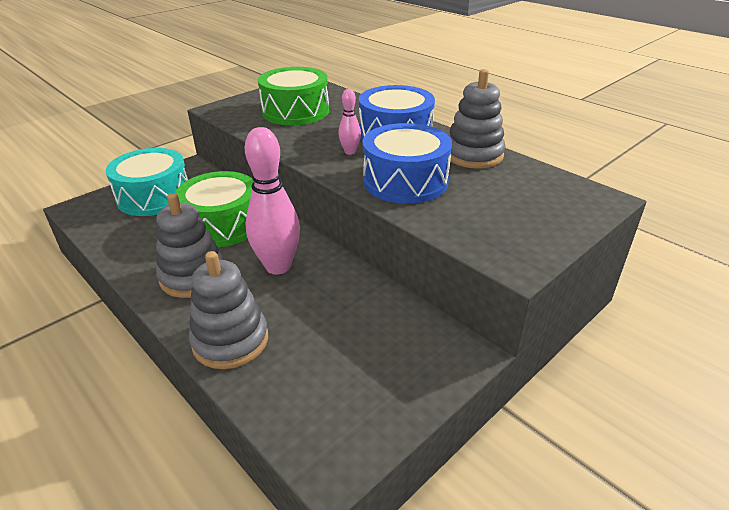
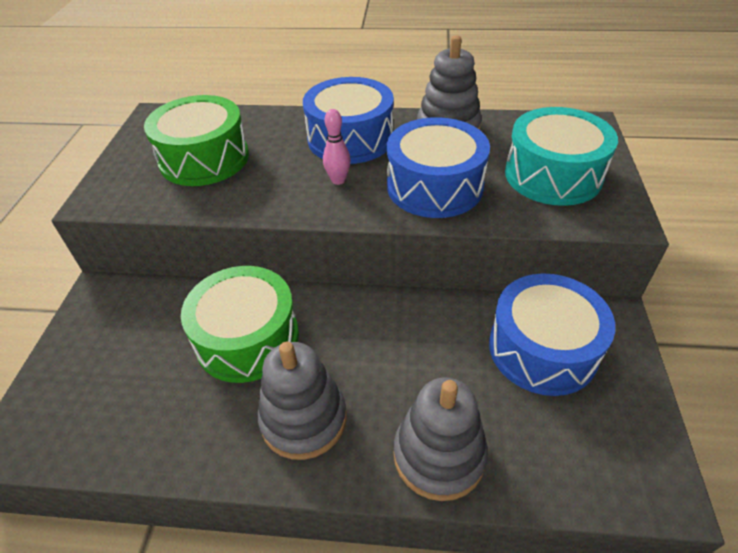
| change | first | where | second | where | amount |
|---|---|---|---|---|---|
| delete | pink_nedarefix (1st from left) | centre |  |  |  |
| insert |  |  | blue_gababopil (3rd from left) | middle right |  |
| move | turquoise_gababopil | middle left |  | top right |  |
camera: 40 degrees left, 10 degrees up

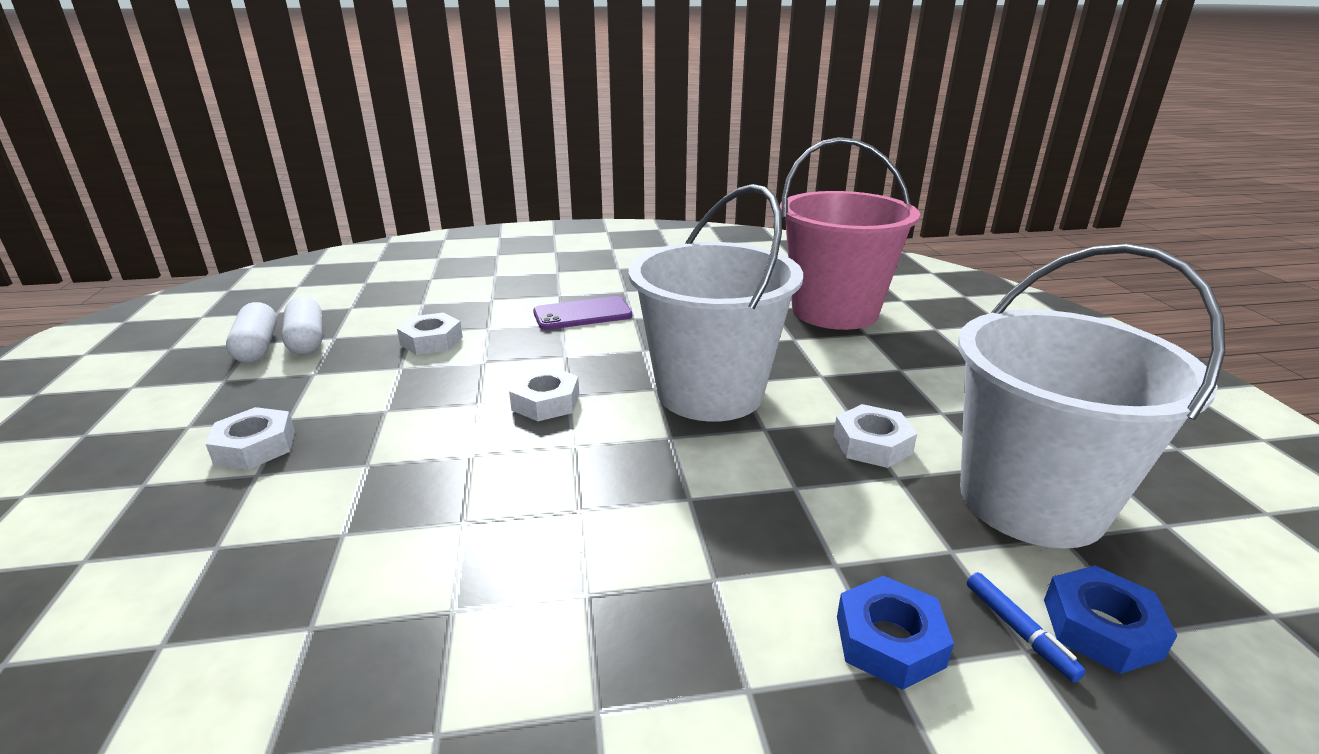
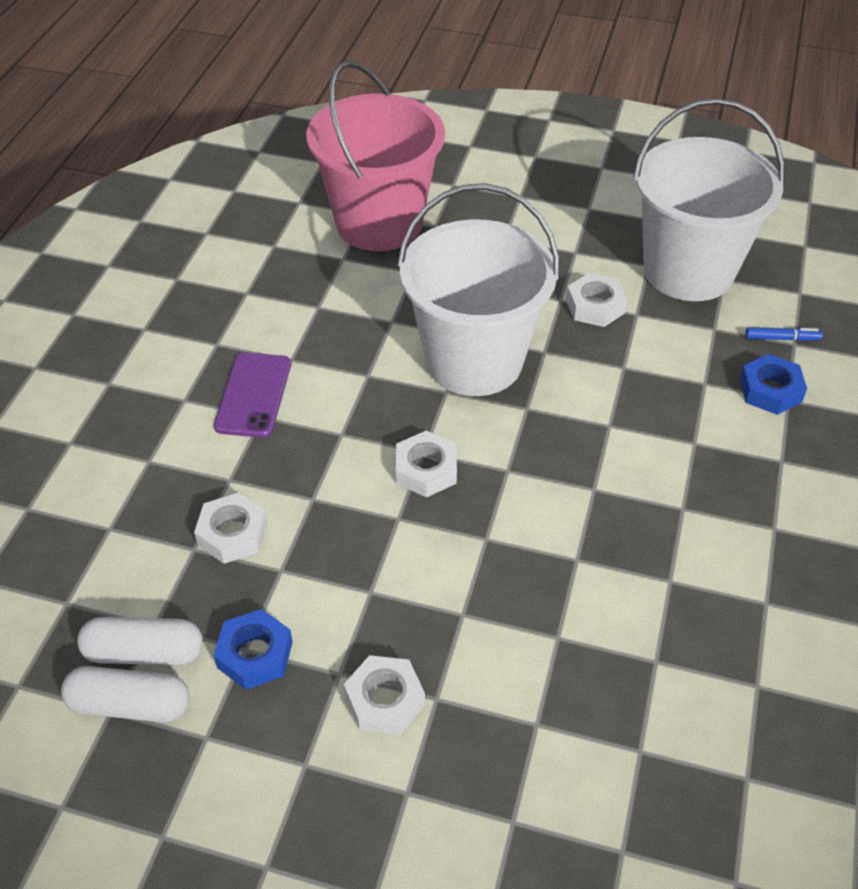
| change | first | where | second | where | amount |
|---|---|---|---|---|---|
| move | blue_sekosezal (2nd from left in the first image) | bottom right | blue_sekosezal (1st from left) | bottom left |  |
camera: 65 degrees left, 20 degrees up

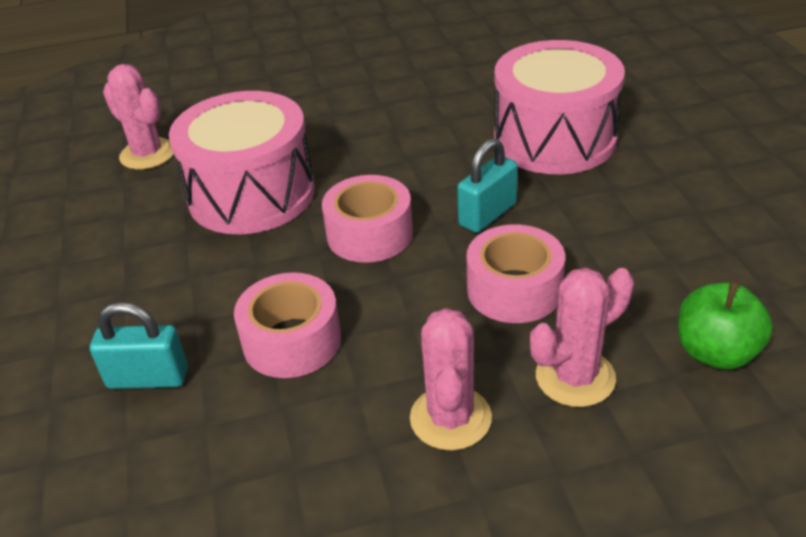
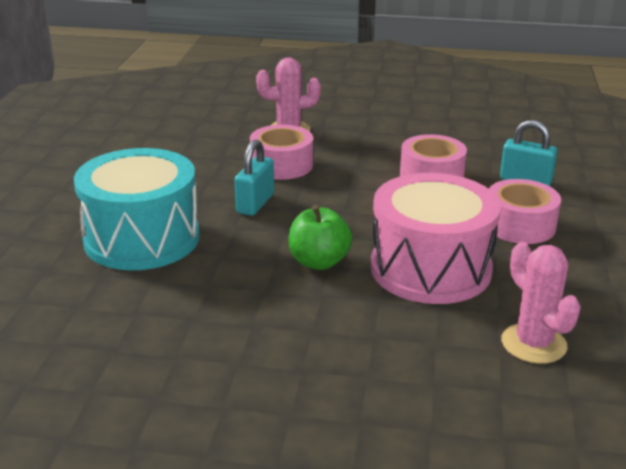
| change | first | where | second | where | amount |
|---|---|---|---|---|---|
| delete | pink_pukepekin (2nd from left) | bottom centre |  |  |  |
| move | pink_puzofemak (2nd from left in the first image) | centre | pink_puzofemak (3rd from left) | middle right |  |
| move | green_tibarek | middle right |  | centre |  |
| recolor | pink_gababopil (2nd from left) | top right | turquoise_gababopil | middle left |  |
| rotate | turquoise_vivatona (2nd from left in the first image) | centre | turquoise_vivatona (1st from left) | centre | 45 degrees counterclockwise |
camera: 160 degrees left, 10 degrees down

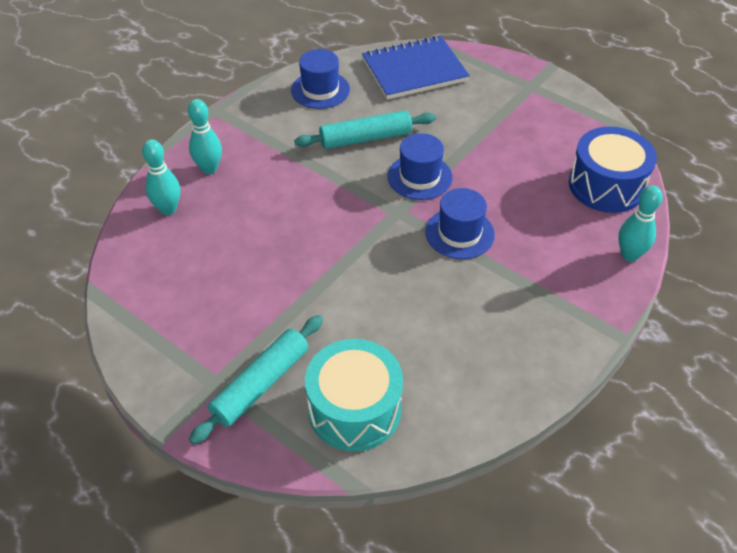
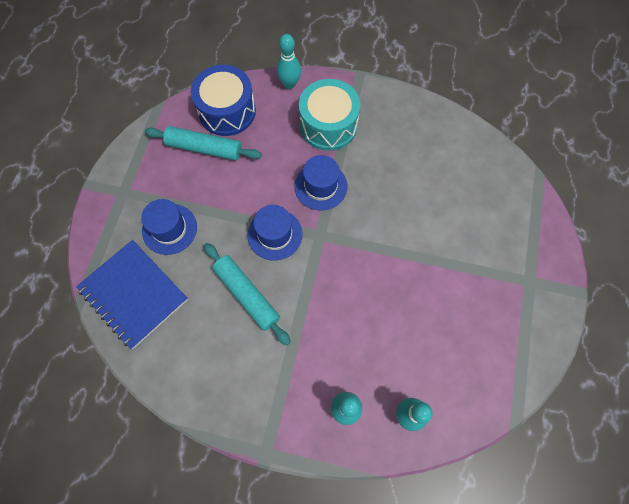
| change | first | where | second | where | amount |
|---|---|---|---|---|---|
| move | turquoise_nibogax (1st from left) | bottom centre |  | top left |  |
| move | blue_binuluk (1st from left) | top centre |  | middle left |  |
| move | turquoise_gababopil | bottom centre |  | top centre |  |
camera: 115 degrees left, 20 degrees up

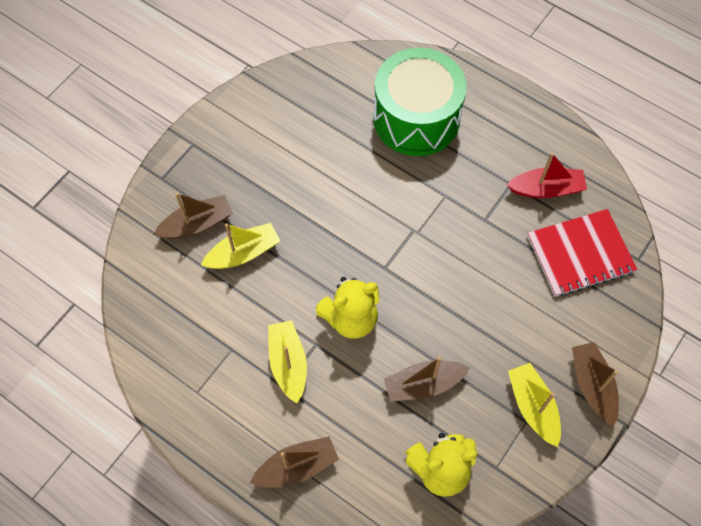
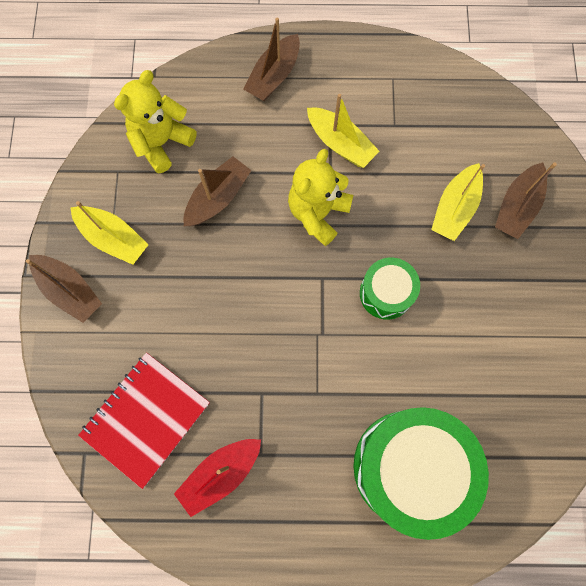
| change | first | where | second | where | amount |
|---|---|---|---|---|---|
| insert |  |  | green_gababopil (1st from left) | centre |  |
camera: 145 degrees right, 10 degrees up

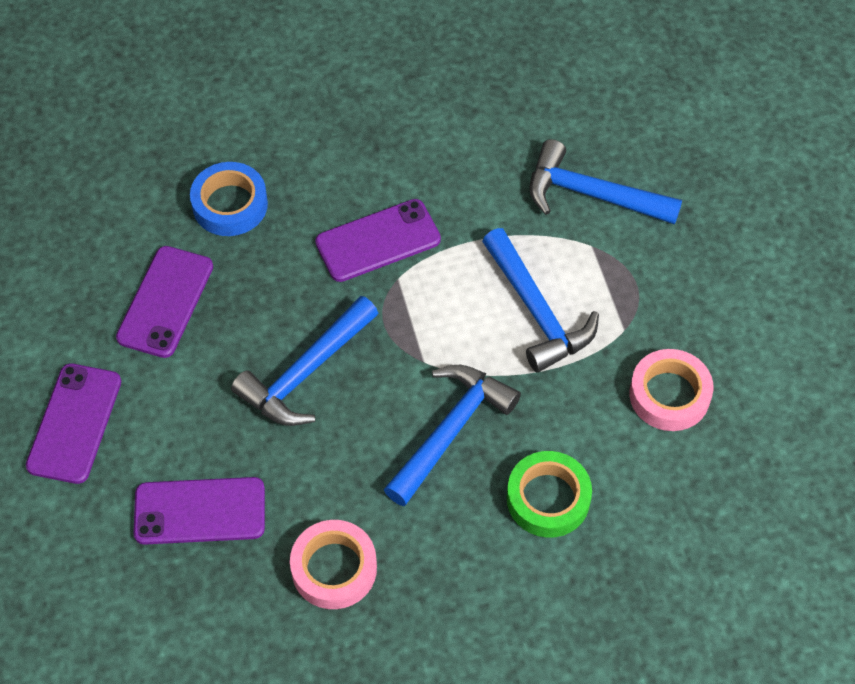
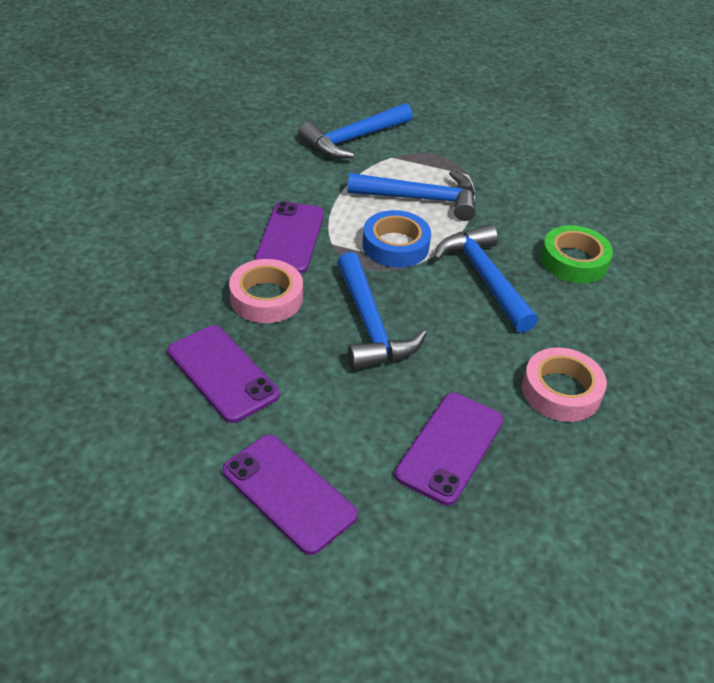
| change | first | where | second | where | amount |
|---|---|---|---|---|---|
| move | blue_puzofemak | top left |  | centre |  |
| move | pink_puzofemak (2nd from left in the first image) | middle right | pink_puzofemak (1st from left) | centre |  |
camera: 60 degrees left, 15 degrees down

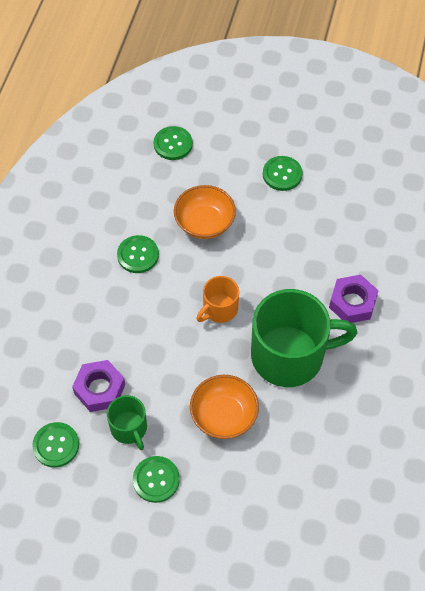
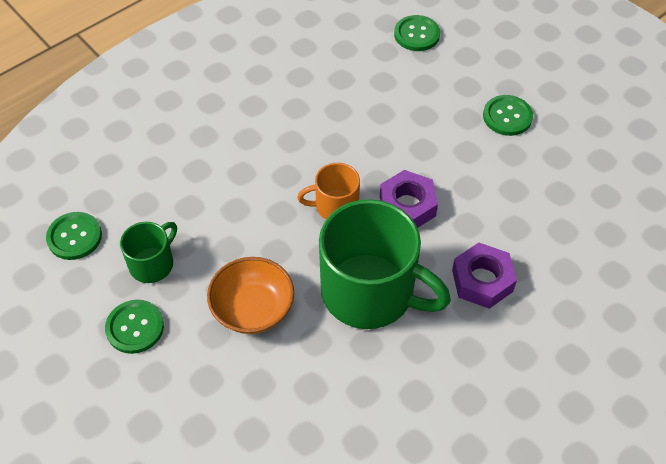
| change | first | where | second | where | amount |
|---|---|---|---|---|---|
| delete | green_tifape (2nd from left) | middle left |  |  |  |
| delete | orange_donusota (1st from left) | centre |  |  |  |
| move | purple_sekosezal (1st from left) | middle left |  | centre |  |
| rotate | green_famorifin (1st from left) | bottom left |  | middle left | 150 degrees counterclockwise |
camera: 35 degrees right, 5 degrees down

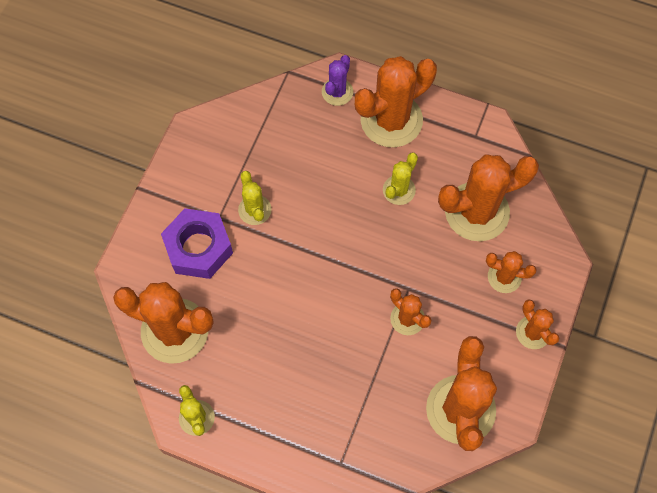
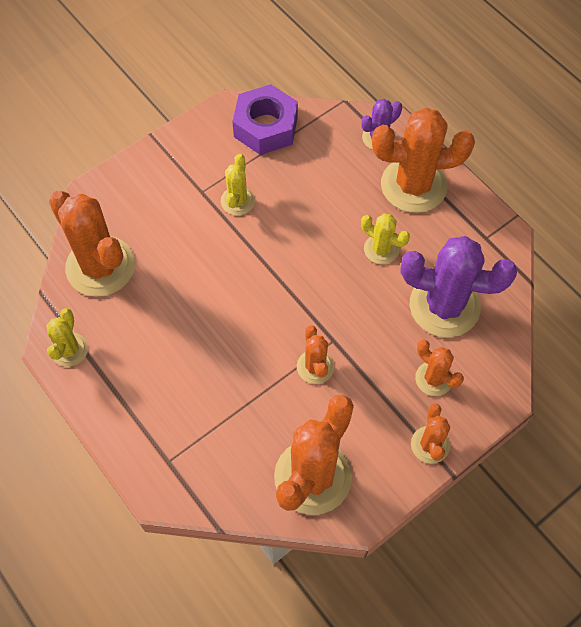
| change | first | where | second | where | amount |
|---|---|---|---|---|---|
| move | purple_sekosezal | middle left |  | top centre |  |
| recolor | orange_pukepekin (5th from left) | middle right | purple_pukepekin (2nd from left) | middle right |  |
| rotate | yellow_pukepekin (3rd from left) | centre |  | centre | 60 degrees clockwise |
camera: 30 degrees right, 5 degrees down

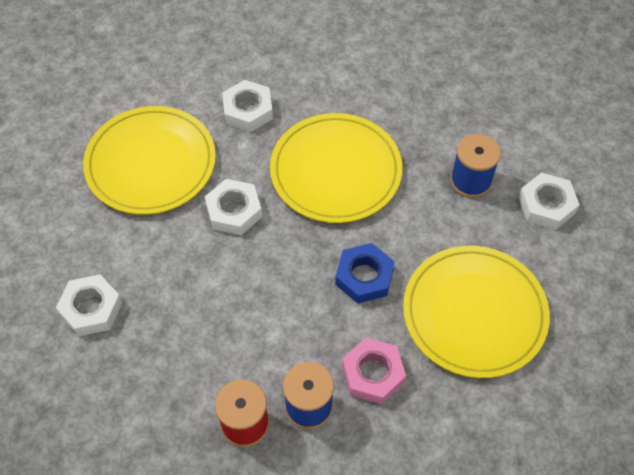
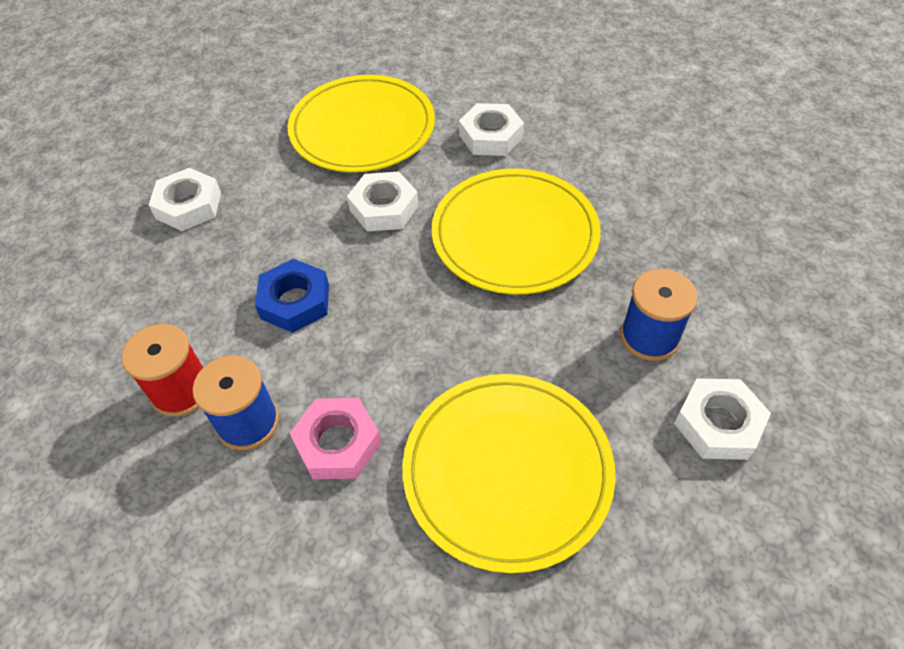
| change | first | where | second | where | amount |
|---|---|---|---|---|---|
| move | blue_sekosezal | centre |  | middle left |  |
camera: 45 degrees right, 5 degrees down

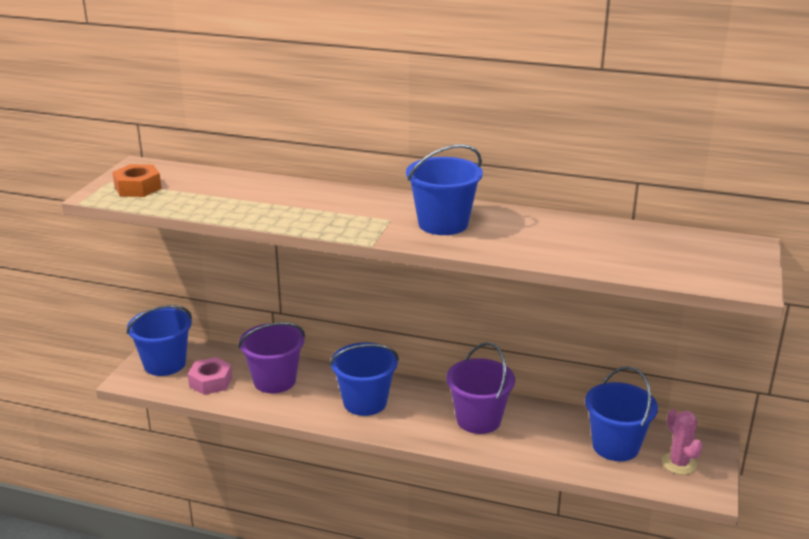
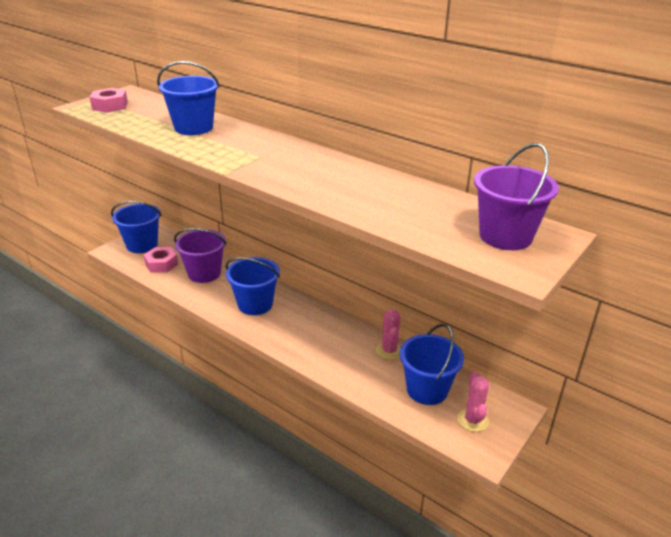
| change | first | where | second | where | amount |
|---|---|---|---|---|---|
| insert |  |  | pink_pukepekin (1st from left) | centre |  |
| move | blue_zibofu (3rd from left in the first image) | centre | blue_zibofu (2nd from left) | top left |  |
| move | purple_zibofu (2nd from left) | bottom centre |  | middle right |  |
| recolor | orange_sekosezal | middle left | pink_sekosezal (1st from left) | top left |  |
camera: 20 degrees right, 5 degrees up

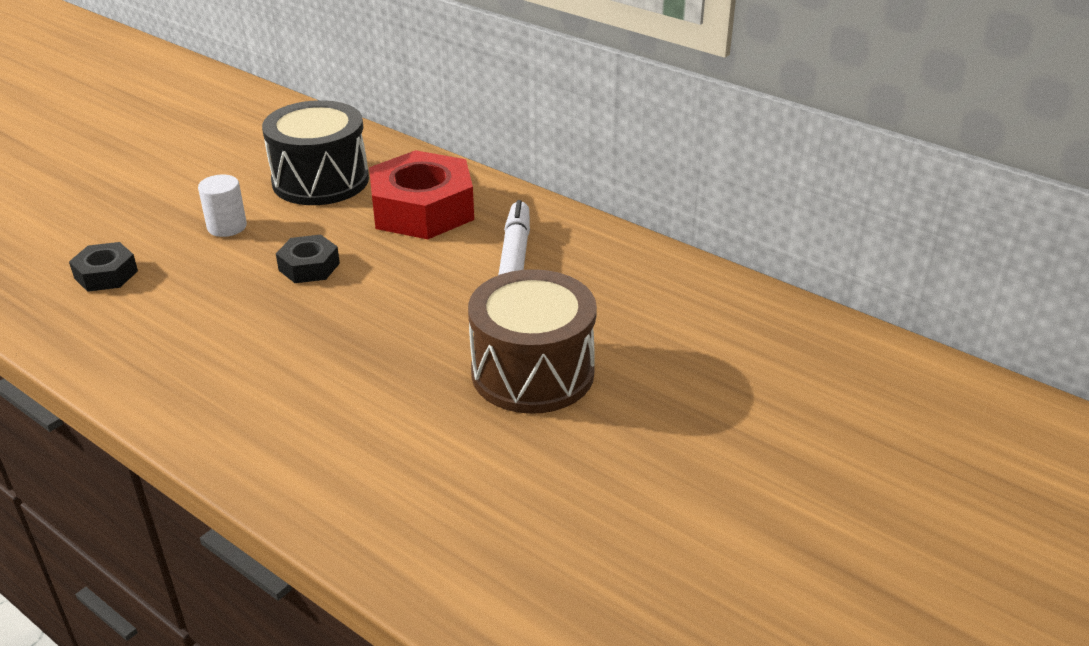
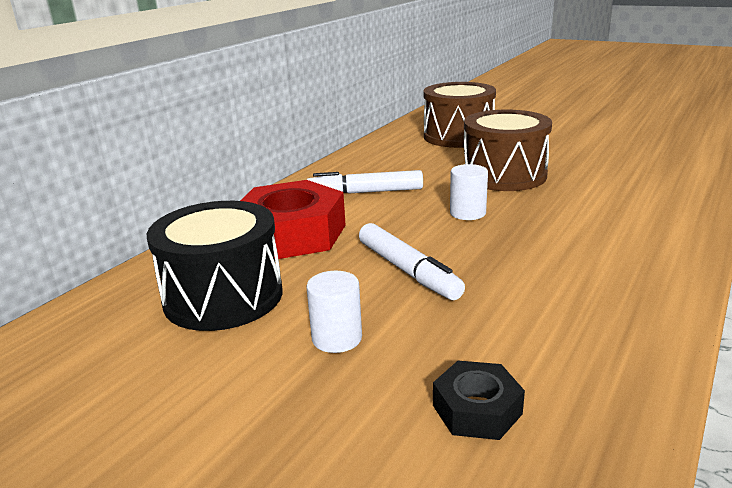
| change | first | where | second | where | amount |
|---|---|---|---|---|---|
| insert |  |  | brown_gababopil (1st from left) | top centre |  |
| insert |  |  | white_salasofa (2nd from left) | centre |  |
| replace | black_sekosezal (2nd from left) | middle left | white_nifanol (2nd from left) | centre |  |
camera: 95 degrees left, 10 degrees down

